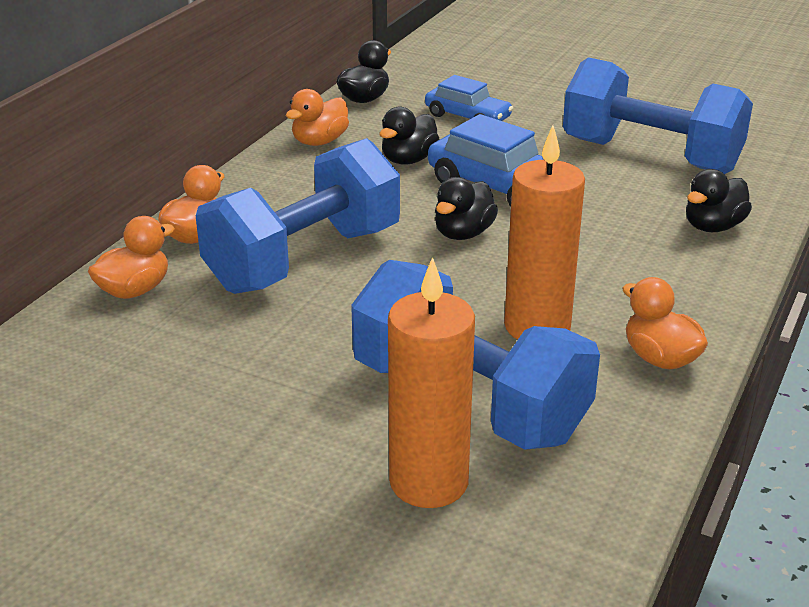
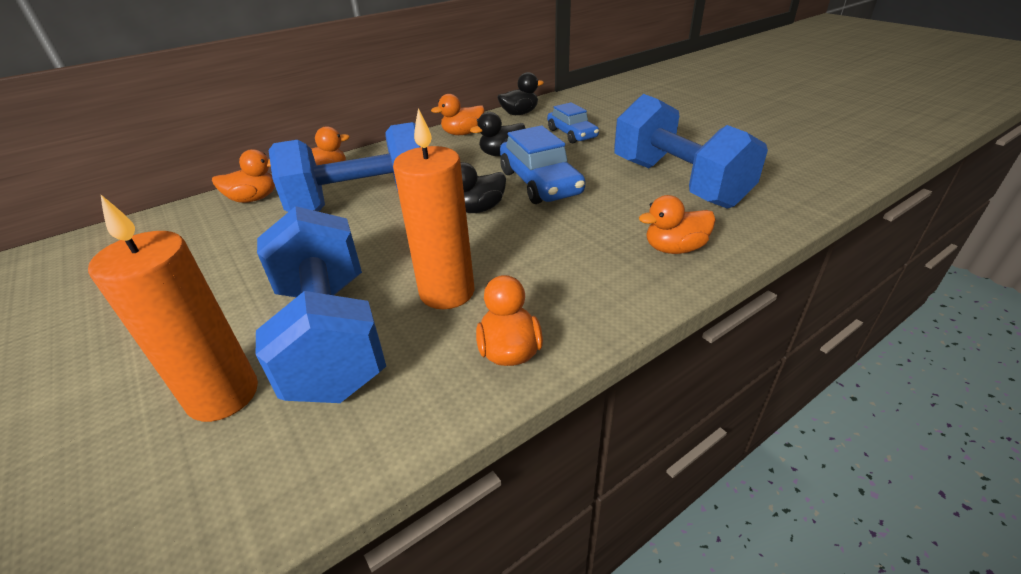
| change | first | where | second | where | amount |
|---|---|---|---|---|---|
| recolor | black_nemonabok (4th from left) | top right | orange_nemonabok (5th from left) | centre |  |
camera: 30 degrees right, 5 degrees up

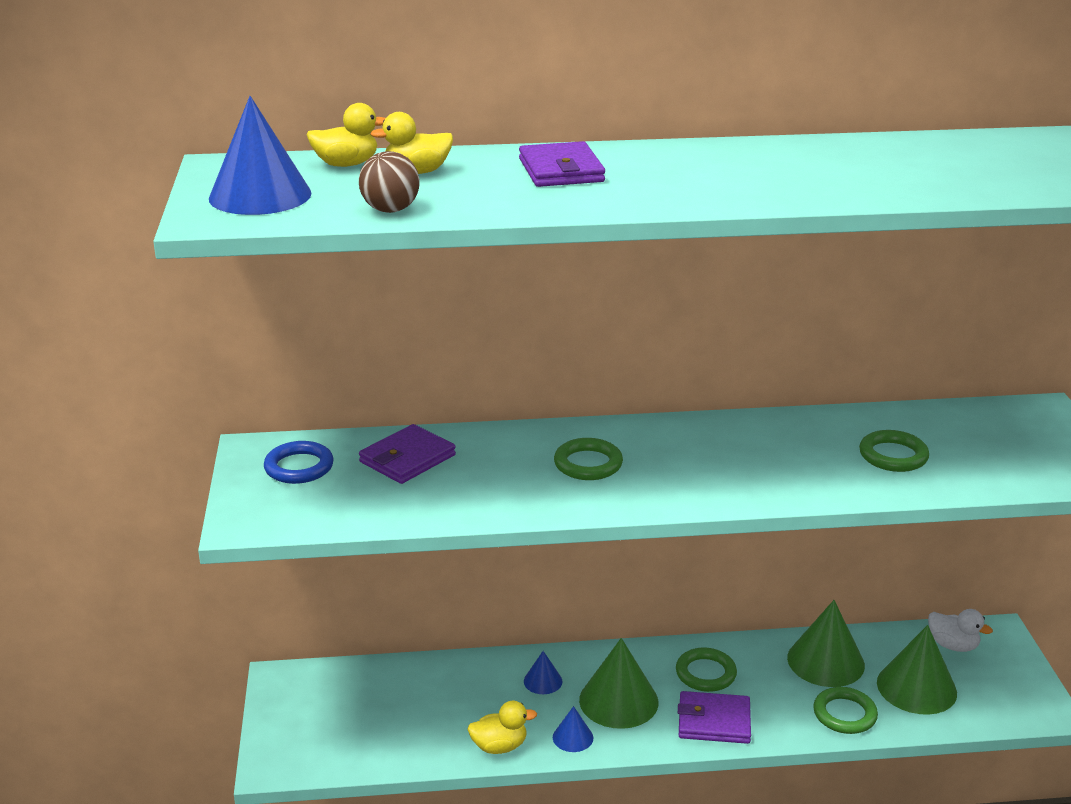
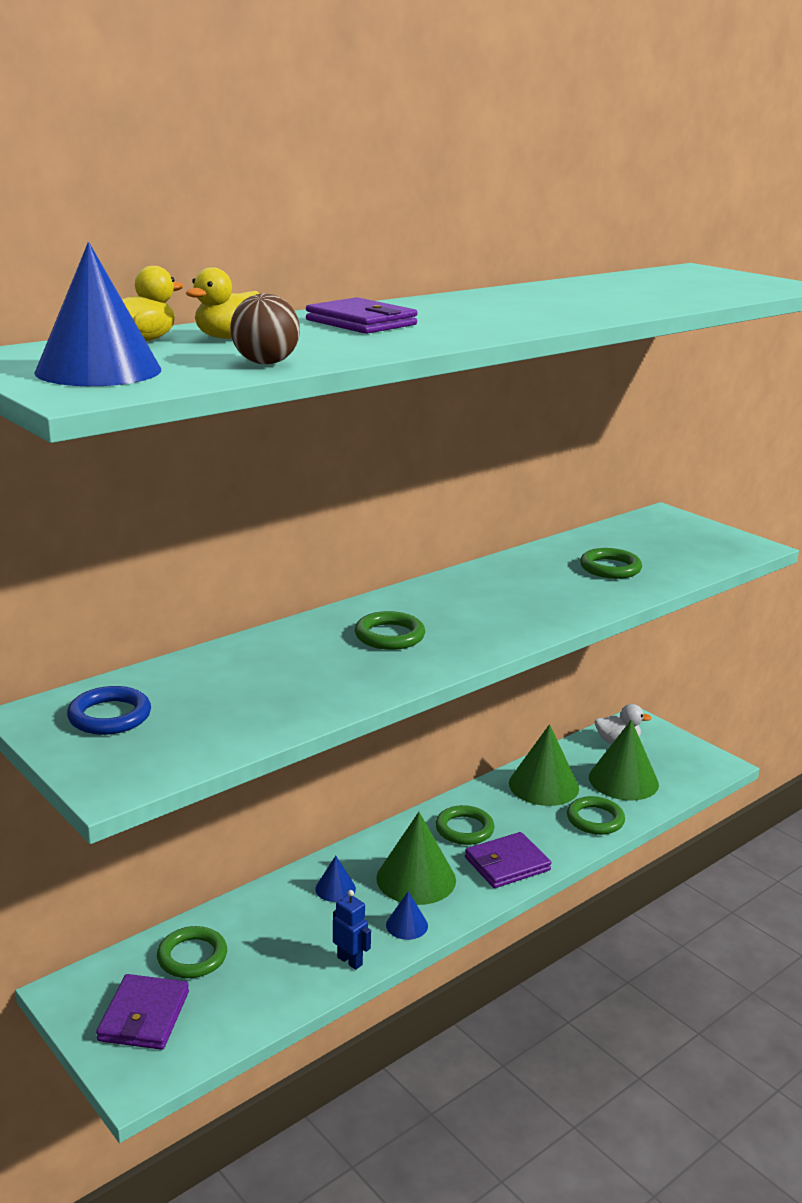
| change | first | where | second | where | amount |
|---|---|---|---|---|---|
| insert |  |  | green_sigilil (1st from left) | bottom left |  |
| move | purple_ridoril (1st from left) | centre |  | bottom left |  |
| replace | yellow_nemonabok (3rd from left) | bottom centre | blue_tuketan | bottom centre |  |
camera: 35 degrees left, 5 degrees down

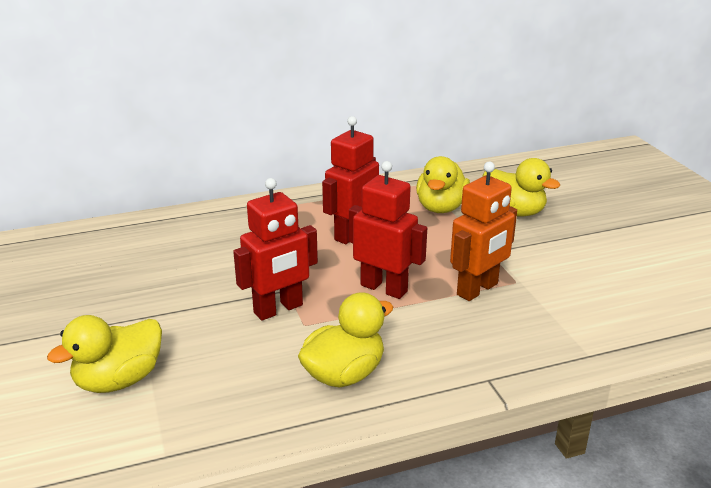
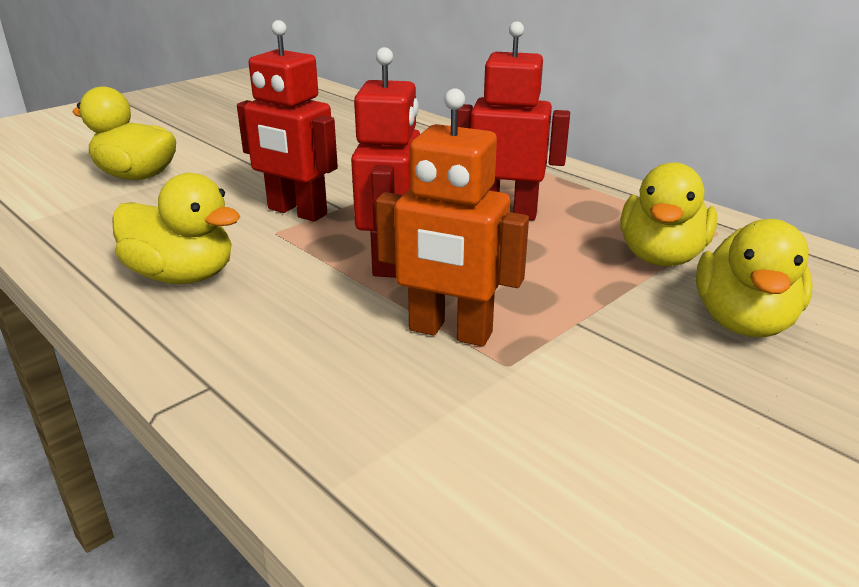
| change | first | where | second | where | amount |
|---|---|---|---|---|---|
| rotate | yellow_nemonabok (3rd from left) | centre |  | middle right | 60 degrees counterclockwise |
camera: 65 degrees right, 0 degrees up

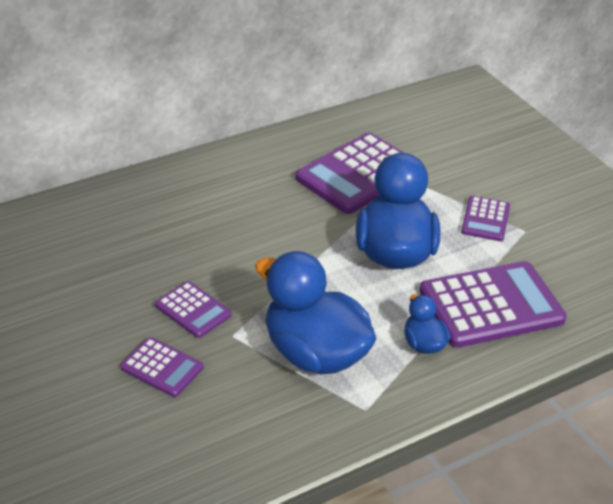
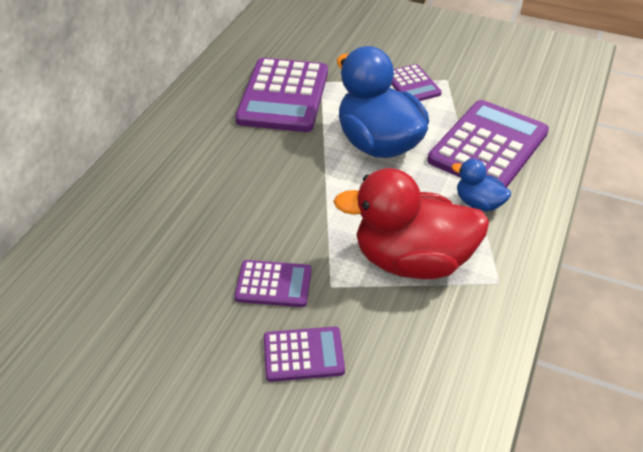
| change | first | where | second | where | amount |
|---|---|---|---|---|---|
| recolor | blue_nemonabok (1st from left) | centre | red_nemonabok | centre |  |
camera: 35 degrees left, 5 degrees up

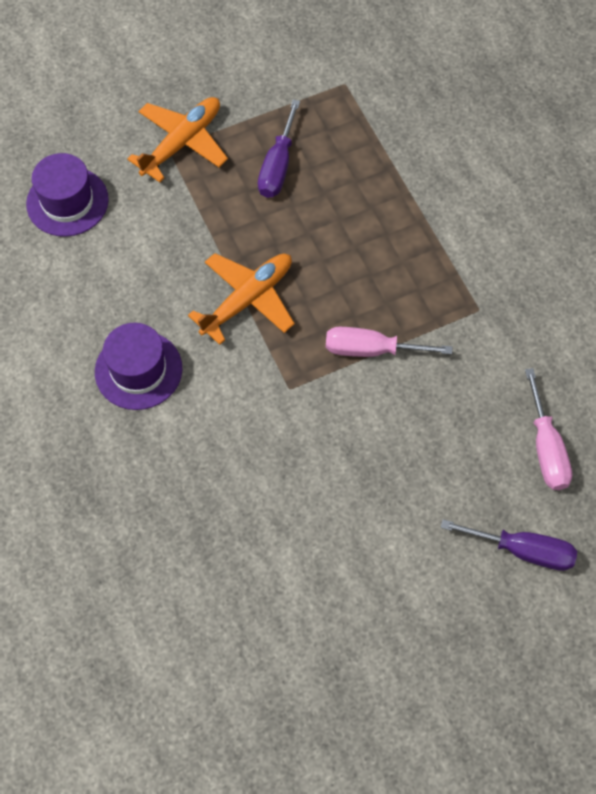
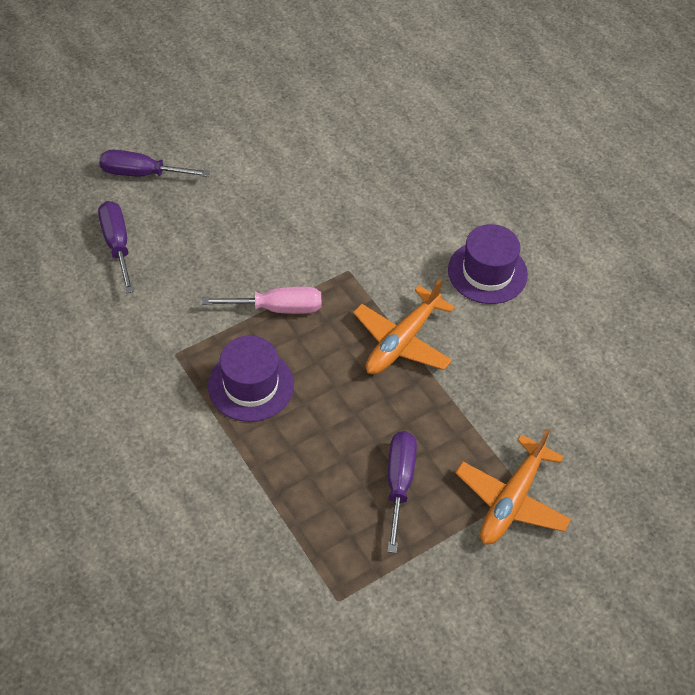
| change | first | where | second | where | amount |
|---|---|---|---|---|---|
| move | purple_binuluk (1st from left) | top left |  | centre |  |
| recolor | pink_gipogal (2nd from left) | middle right | purple_gipogal (1st from left) | middle left |  |
camera: 170 degrees right, 10 degrees down

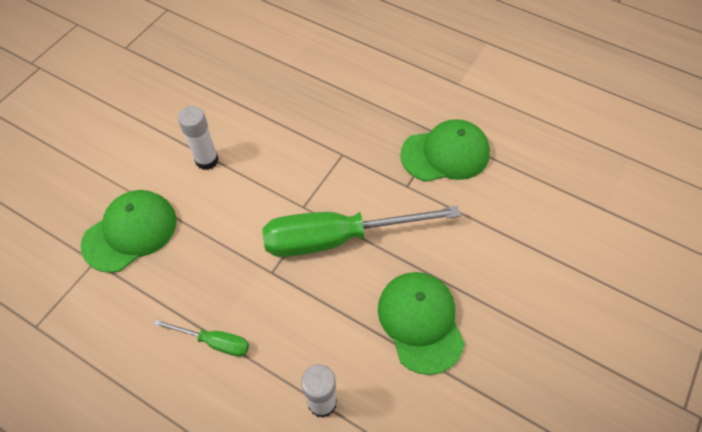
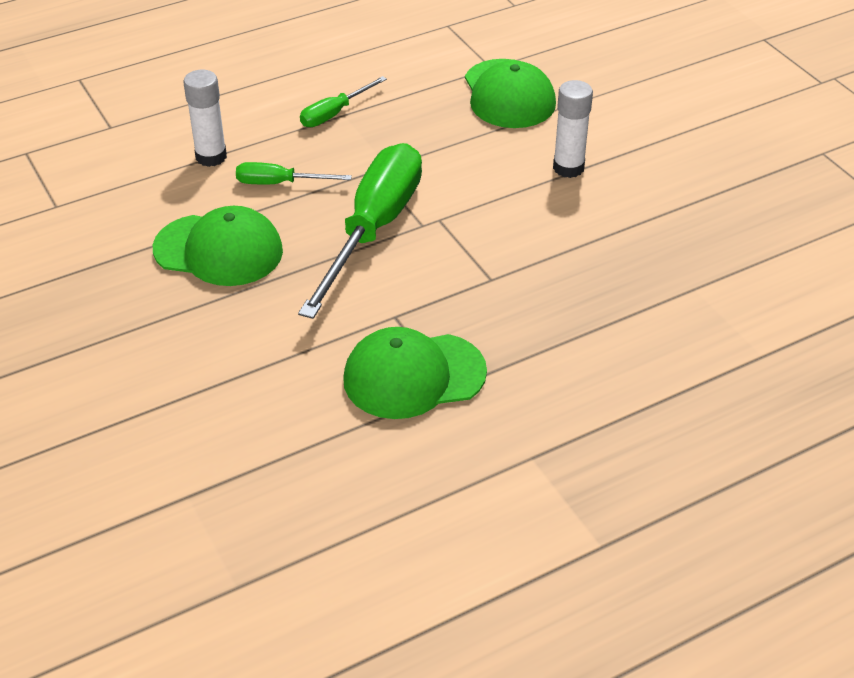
| change | first | where | second | where | amount |
|---|---|---|---|---|---|
| insert |  |  | green_gipogal (1st from left) | top centre |  |
| rotate | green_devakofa (3rd from left in the first image) | centre | green_devakofa (2nd from left) | centre | 60 degrees clockwise |
camera: 120 degrees right, 15 degrees down

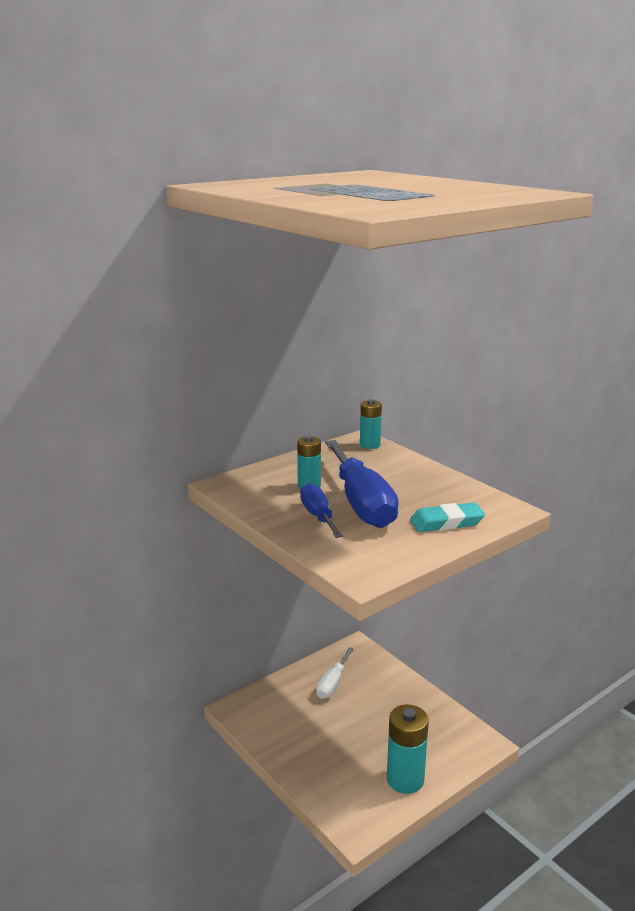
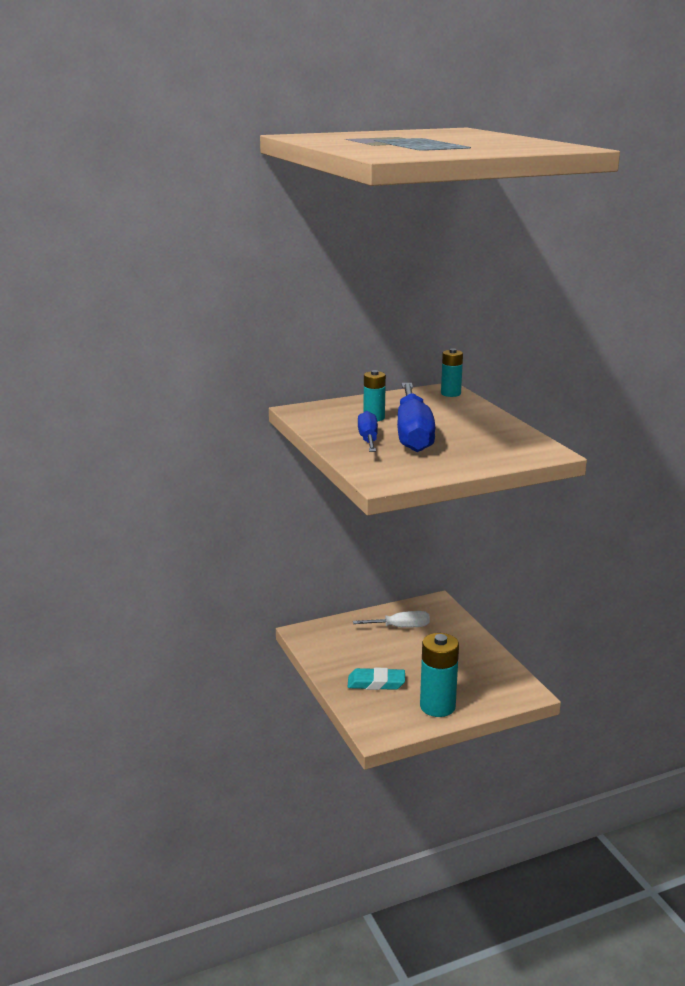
| change | first | where | second | where | amount |
|---|---|---|---|---|---|
| move | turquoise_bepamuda | middle right |  | bottom centre |  |
| rotate | white_gipogal | bottom centre |  | centre | 135 degrees counterclockwise |
camera: 15 degrees right, 0 degrees up

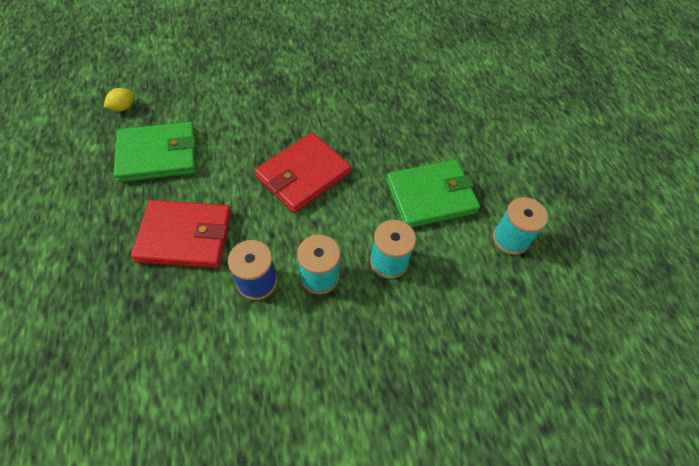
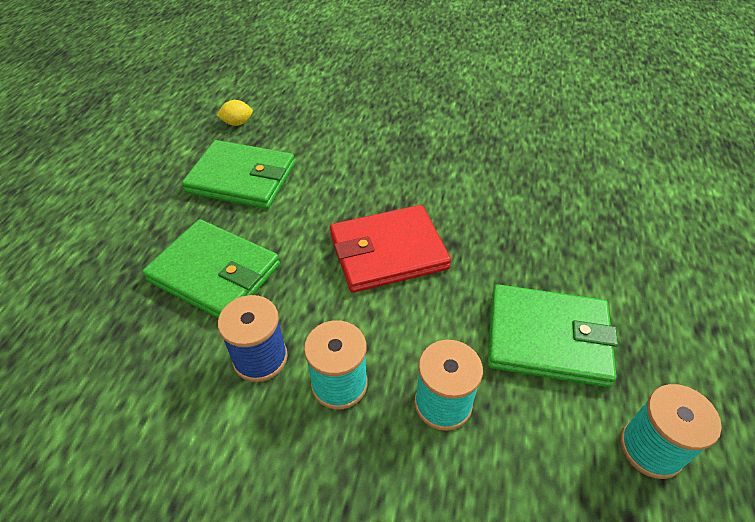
| change | first | where | second | where | amount |
|---|---|---|---|---|---|
| recolor | red_ridoril (1st from left) | middle left | green_ridoril (1st from left) | middle left |  |
camera: 30 degrees right, 10 degrees down

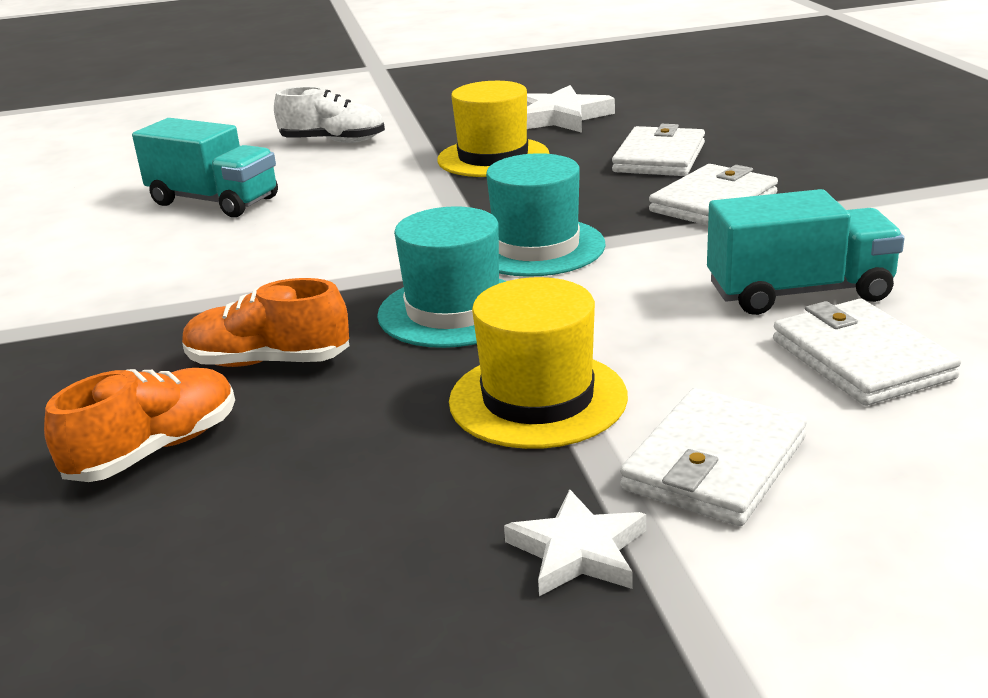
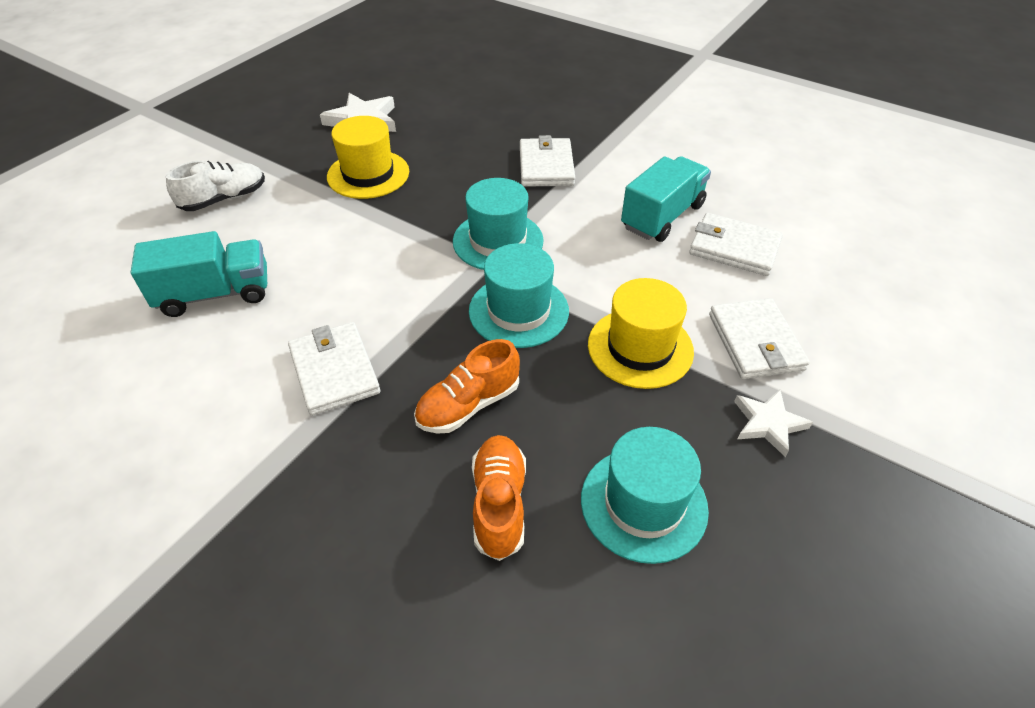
| change | first | where | second | where | amount |
|---|---|---|---|---|---|
| insert |  |  | turquoise_binuluk (3rd from left) | bottom centre |  |
| move | white_ridoril (1st from left) | top centre |  | middle left |  |
camera: 45 degrees left, 20 degrees up

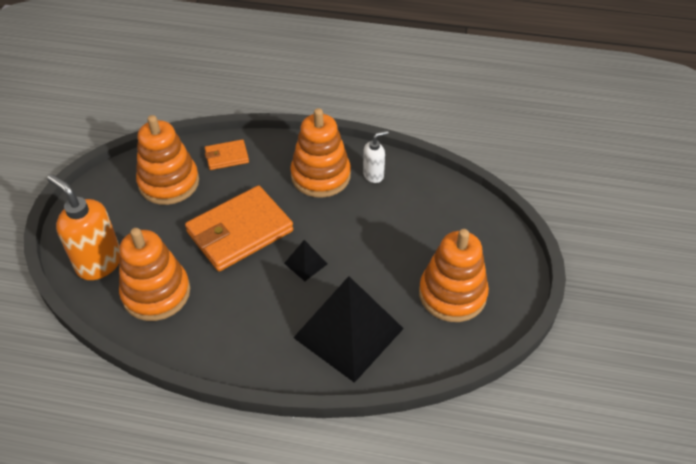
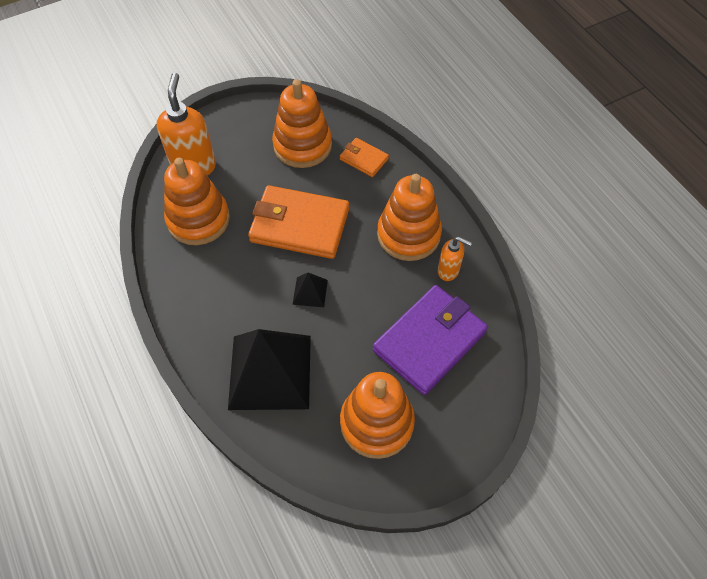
| change | first | where | second | where | amount |
|---|---|---|---|---|---|
| insert |  |  | purple_ridoril | centre |  |
| recolor | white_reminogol | centre | orange_reminogol (2nd from left) | centre |  |
camera: 50 degrees right, 10 degrees up

